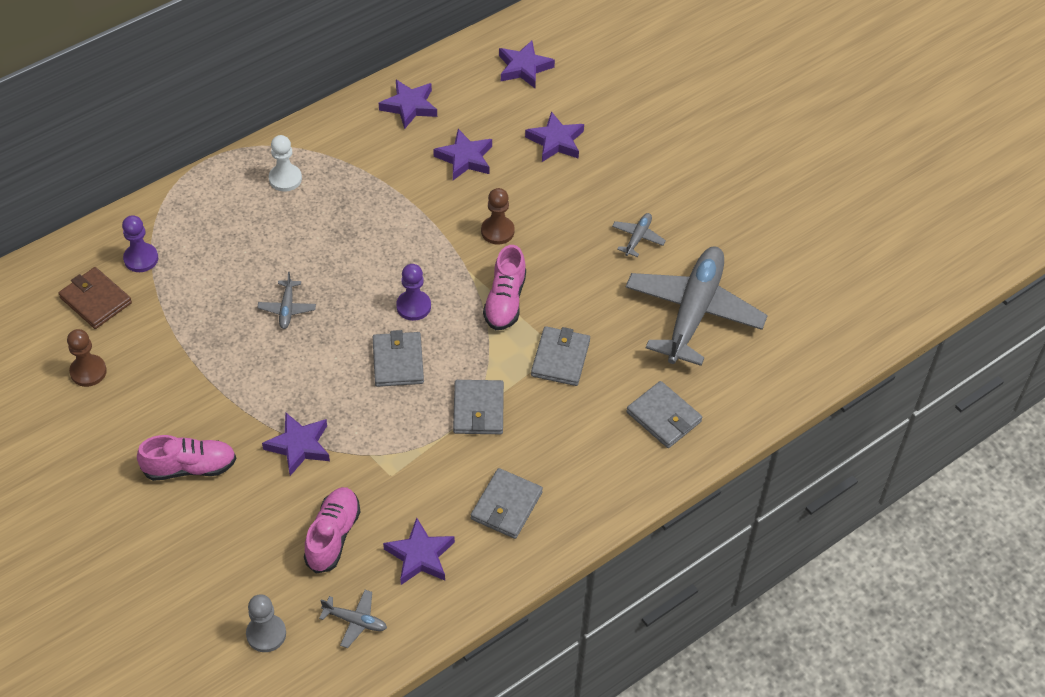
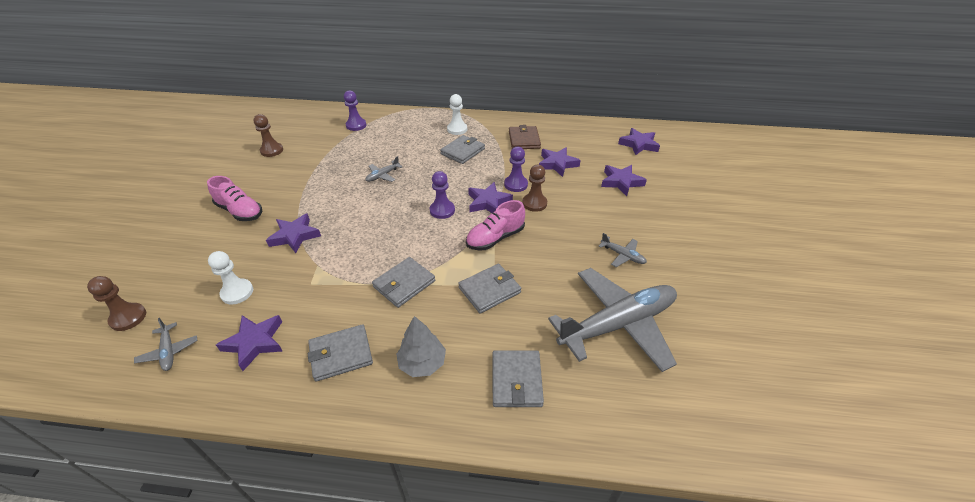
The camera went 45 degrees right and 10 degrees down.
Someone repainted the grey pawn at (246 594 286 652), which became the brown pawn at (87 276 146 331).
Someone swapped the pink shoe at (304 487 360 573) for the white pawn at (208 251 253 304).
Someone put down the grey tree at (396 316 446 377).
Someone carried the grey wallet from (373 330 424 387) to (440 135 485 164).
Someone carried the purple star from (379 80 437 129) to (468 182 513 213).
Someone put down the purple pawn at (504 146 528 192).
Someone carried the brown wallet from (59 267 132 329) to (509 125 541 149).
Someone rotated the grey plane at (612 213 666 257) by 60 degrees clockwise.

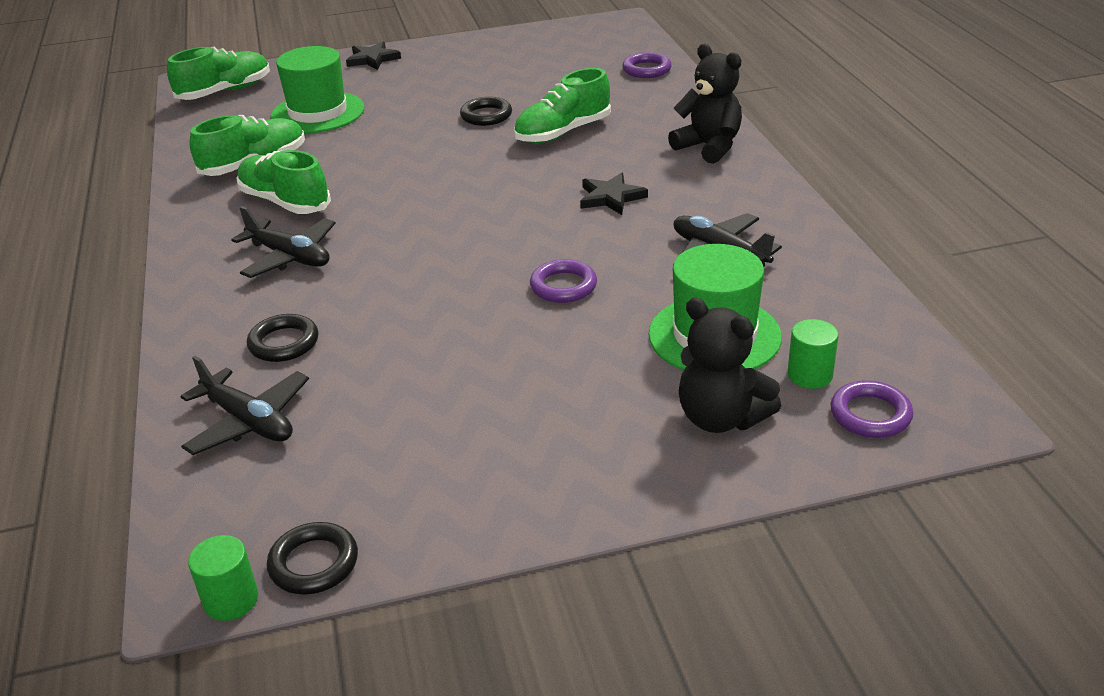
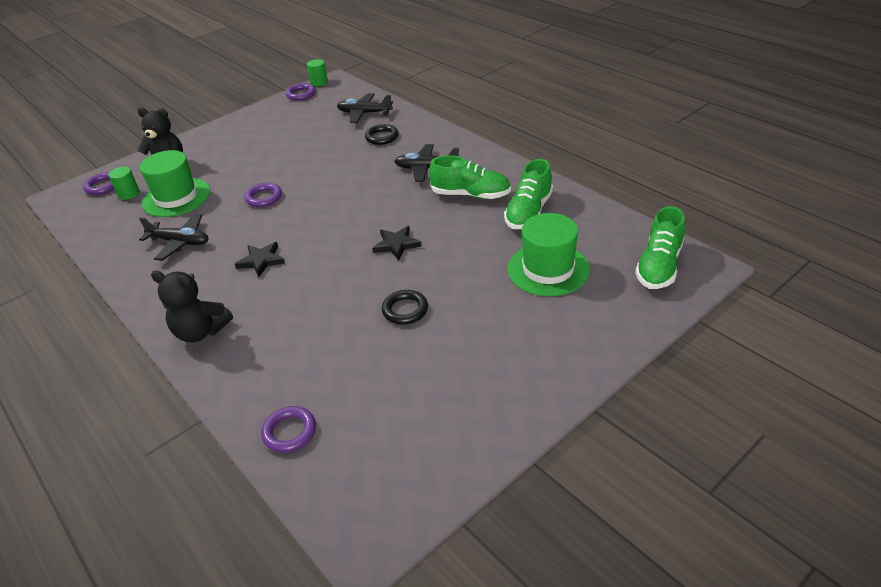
The camera went 155 degrees right and 5 degrees up.
Someone repainted the black ring at (267 522 358 595), which became the purple ring at (286 83 316 101).
Someone carried the black star from (346 41 401 70) to (372 226 422 260).
Someone took away the green shoe at (514 68 611 143).

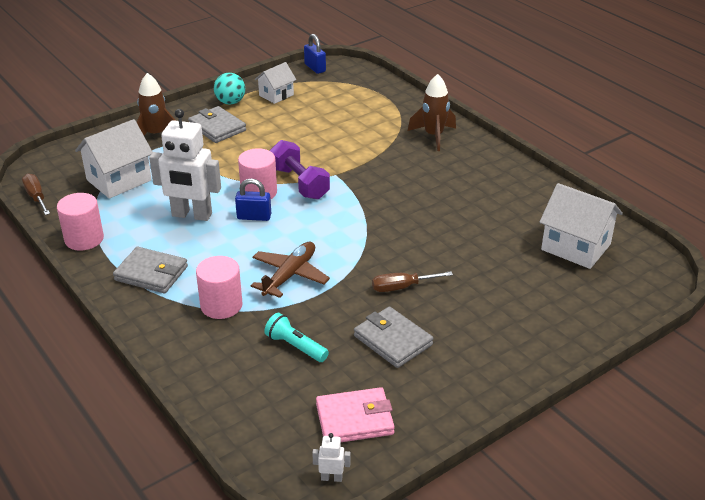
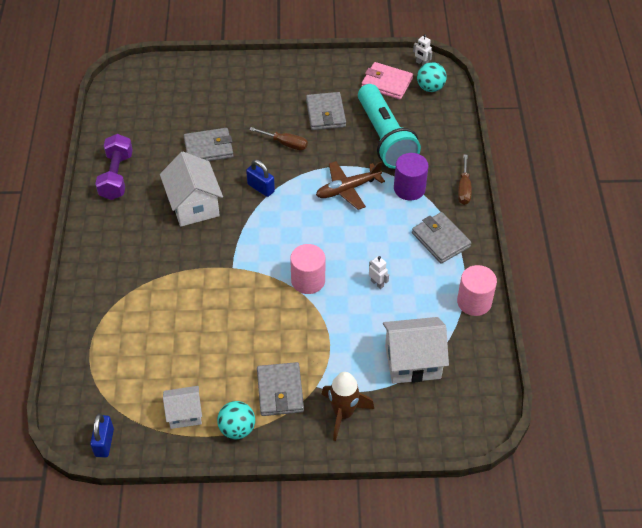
The camera went 145 degrees left and 15 degrees up.
Someone carried the purple dumbbell from (270 140 330 200) to (95 134 133 200).
Someone carried the white house from (540 183 623 269) to (160 151 223 227).
Someone put down the grey wallet at (184 128 233 161).
Someone carried the blue padlock from (235 178 271 221) to (246 160 275 197).
Someone scaled the turquoise flashlight at (264 313 329 362) by 2.17.
Someone scaled the white robot at (149 109 221 221) by 0.40.
Someone repainted the pink cylinder at (196 256 243 319), which became the purple cylinder at (394 153 428 200).
Someone put down the turquoise ball at (417 62 447 92).
Someone carried the brown screwdriver from (22 173 50 215) to (458 155 472 205).
Someone took away the brown rocket at (408 74 456 151).

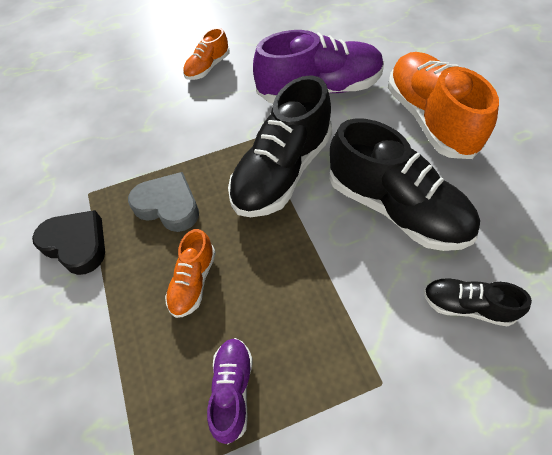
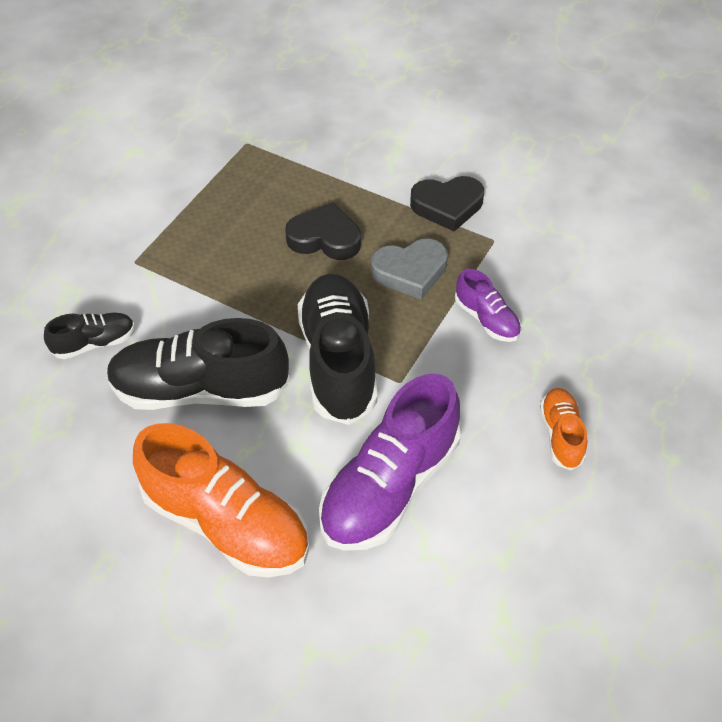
The camera went 135 degrees right and 5 degrees down.
Someone swapped the orange shoe at (165 229 216 318) for the black heart at (285 202 361 260).
Someone carried the purple shoe from (207 338 253 444) to (455 269 521 342).

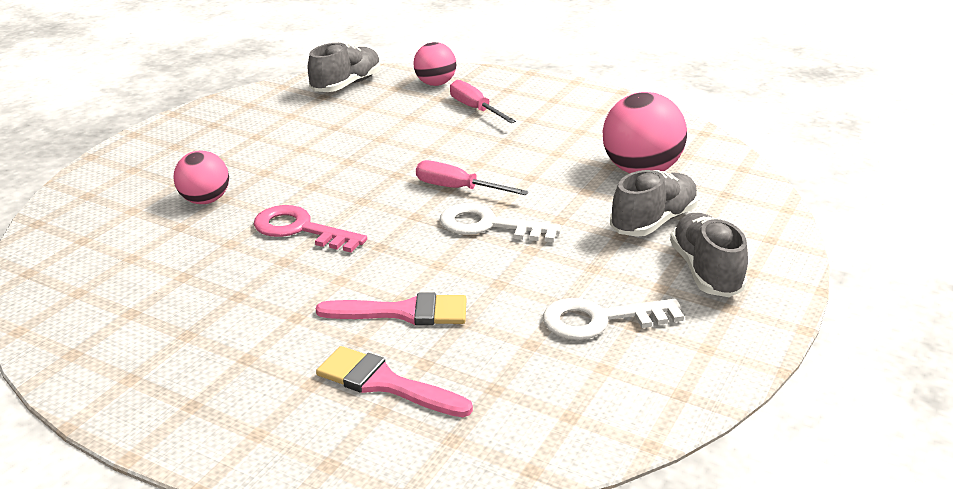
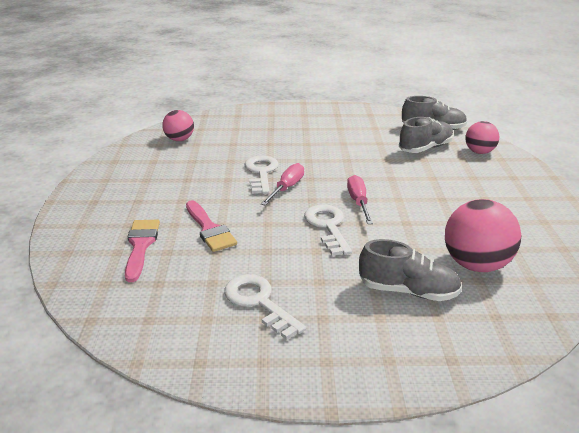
The camera went 60 degrees right and 0 degrees up.
Someone carried the pink ball from (173 151 229 204) to (162 110 194 141).
Someone repainted the pink key at (254 205 367 253), which became the white key at (245 155 279 194).
Someone carried the pink screwdriver from (450 80 516 123) to (261 163 304 206).
Someone carried the grey shoe from (670 213 748 297) to (399 117 454 153).

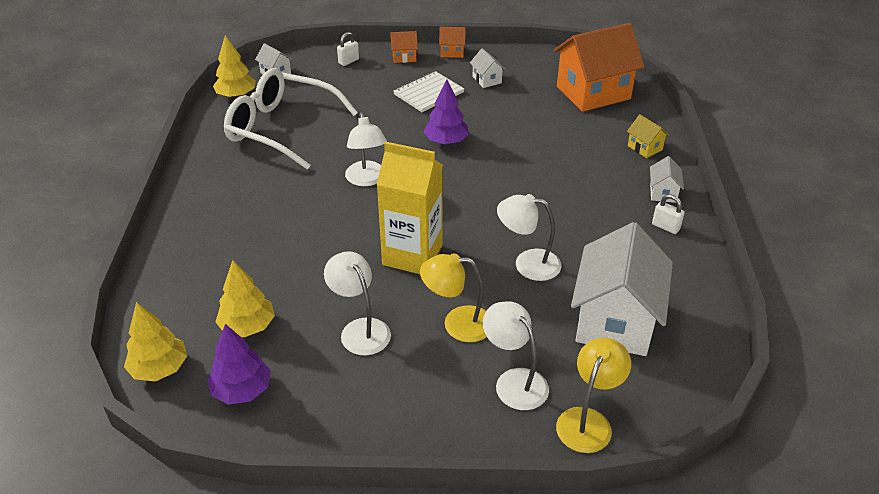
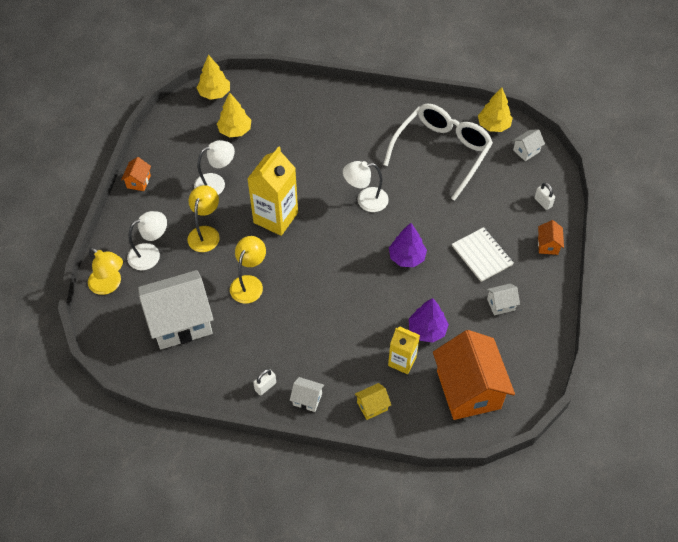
The camera went 100 degrees right and 15 degrees up.
Someone carried the orange house from (439 27 466 58) to (121 157 151 191).
Someone rotated the white house at (571 222 673 356) by 45 degrees counterclockwise.
Someone repainted the white lamp at (497 194 561 281), which became the yellow lamp at (230 236 266 304).
Someone put down the yellow carton at (388 326 420 374).
Someone carried the purple tree from (208 324 271 405) to (409 298 449 343).

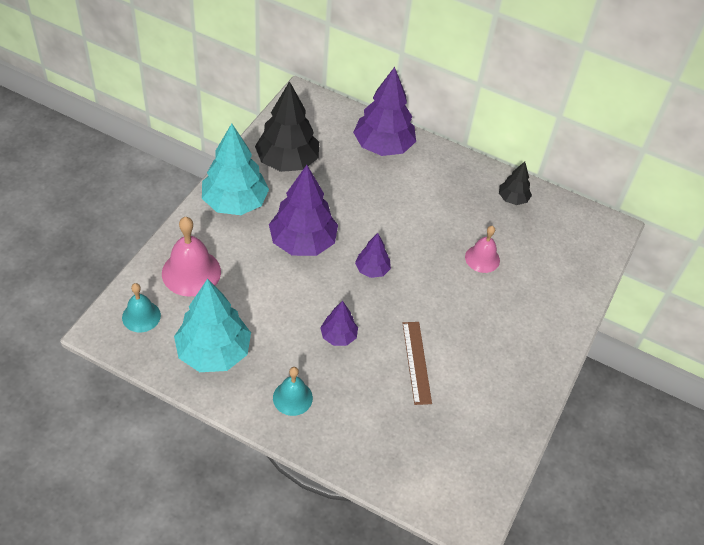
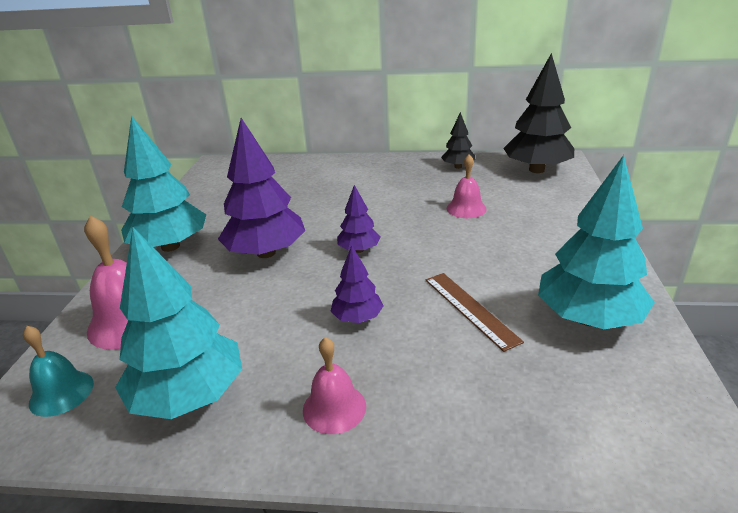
The camera went 15 degrees left and 20 degrees down.
Someone repainted the turquoise bell at (273 367 313 416), which became the pink bell at (303 337 366 434).
Someone carried the black tree from (255 81 319 172) to (503 53 574 173).
Someone put down the turquoise tree at (538 155 655 329).
Someone took away the purple tree at (353 67 416 156).

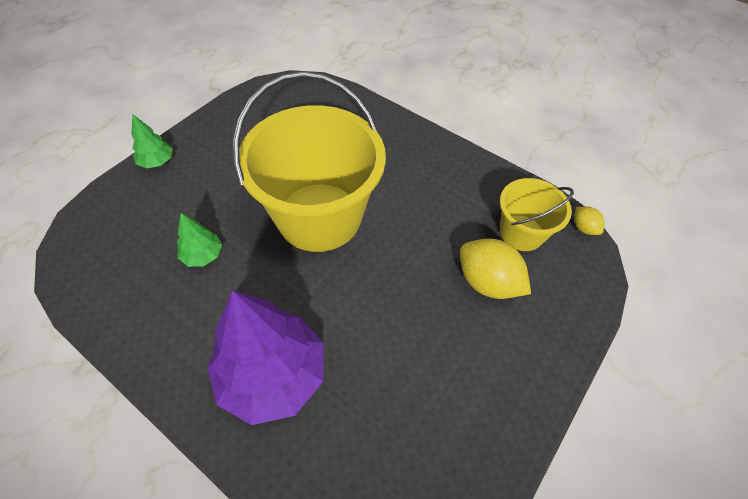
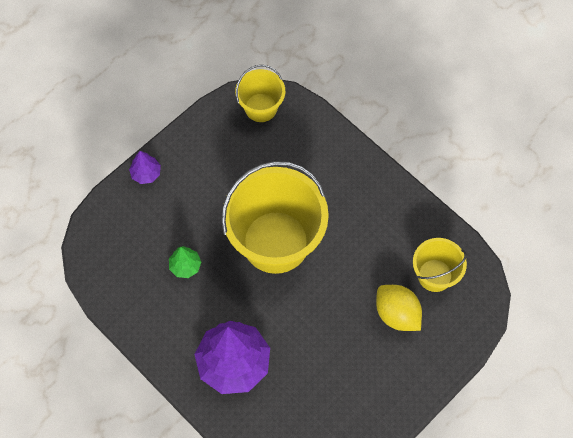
The camera went 10 degrees right and 10 degrees up.
Someone repainted the green tree at (132 115 173 168), which became the purple tree at (129 151 161 184).
Someone put down the yellow bucket at (235 65 285 122).
Someone took away the yellow lemon at (574 207 605 235).

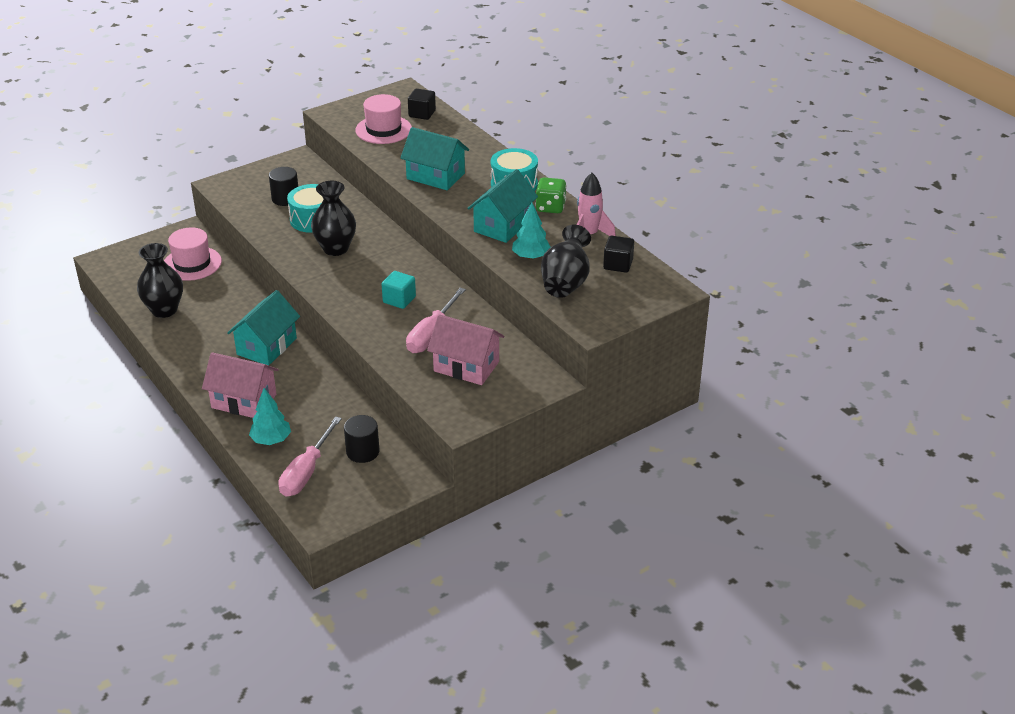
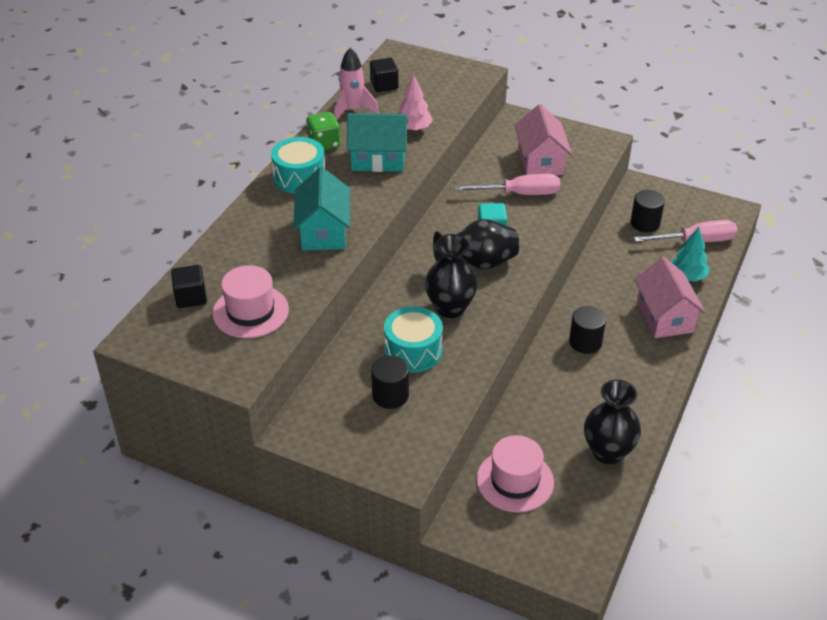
The camera went 120 degrees left and 5 degrees up.
Someone repainted the turquoise tree at (512 202 550 260), which became the pink tree at (397 74 433 131).
Someone carried the black vase from (541 225 591 298) to (433 219 519 270).
Someone swapped the turquoise house at (227 290 300 366) for the black cylinder at (569 306 606 354).

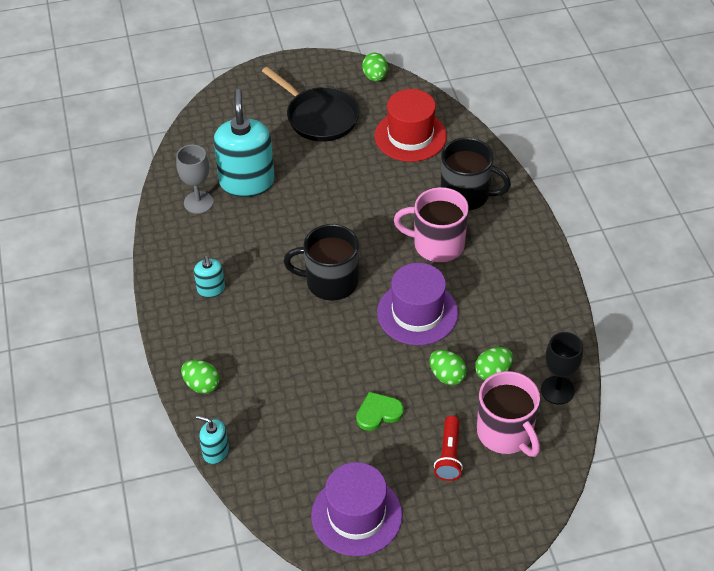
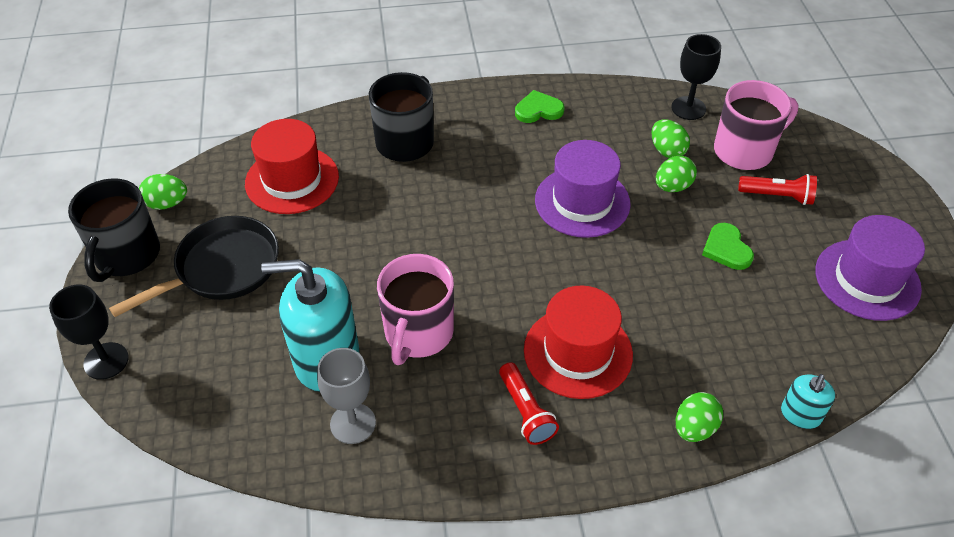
The camera went 85 degrees left and 0 degrees up.
Someone put down the black goblet at (49 284 129 380).
Someone carried the black mug from (284 224 359 301) to (68 178 160 282).
Someone carried the pink mug from (394 187 469 262) to (377 254 454 365).
Someone swapped the turquoise soap dispenser at (194 256 225 298) for the red flashlight at (499 362 559 445).
Someone put down the green heart at (515 90 565 123).
Someone put down the red hat at (524 286 633 399).

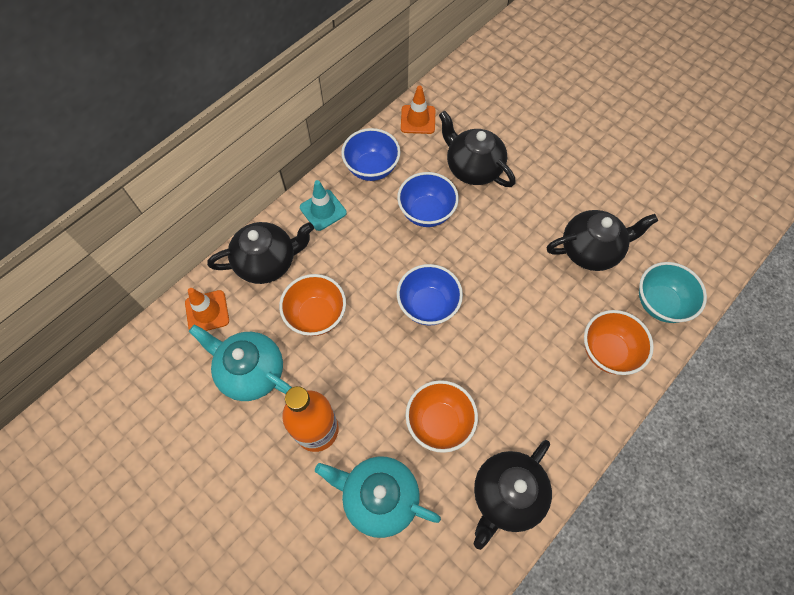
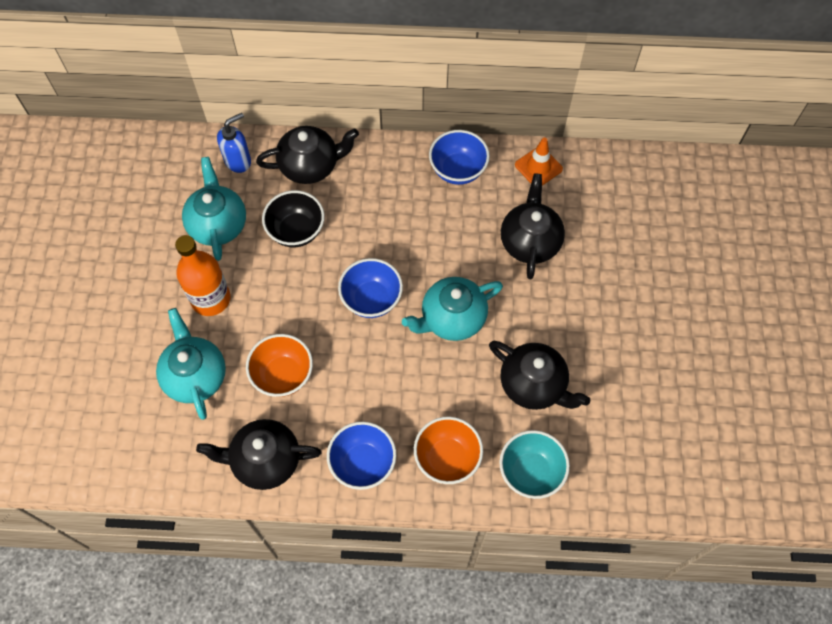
The camera went 50 degrees right and 0 degrees up.
Someone swapped the orange traffic cone at (185 288 229 331) for the blue soap dispenser at (217 113 251 173).
Someone rotated the black teapot at (207 222 314 284) by 45 degrees counterclockwise.
Someone repainted the orange bowl at (279 274 346 336), which became the black bowl at (262 190 325 247).
Someone carried the blue bowl from (397 172 459 227) to (327 422 396 490).
Someone put down the turquoise teapot at (402 277 503 341).
Someone took away the turquoise traffic cone at (300 180 347 231).

